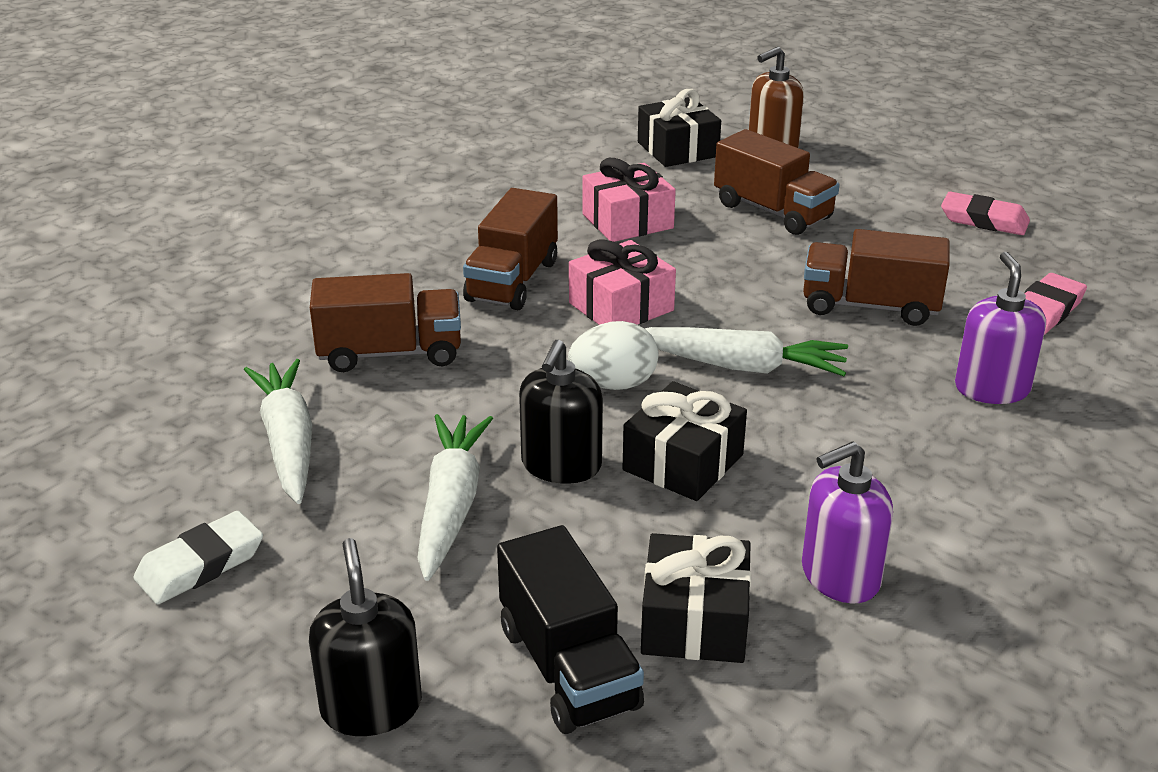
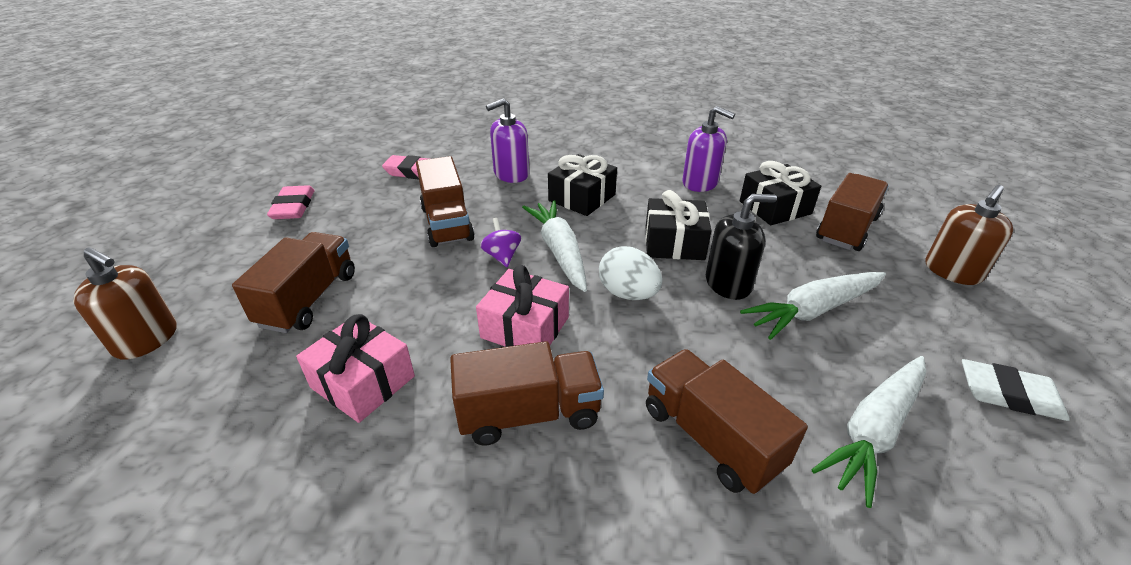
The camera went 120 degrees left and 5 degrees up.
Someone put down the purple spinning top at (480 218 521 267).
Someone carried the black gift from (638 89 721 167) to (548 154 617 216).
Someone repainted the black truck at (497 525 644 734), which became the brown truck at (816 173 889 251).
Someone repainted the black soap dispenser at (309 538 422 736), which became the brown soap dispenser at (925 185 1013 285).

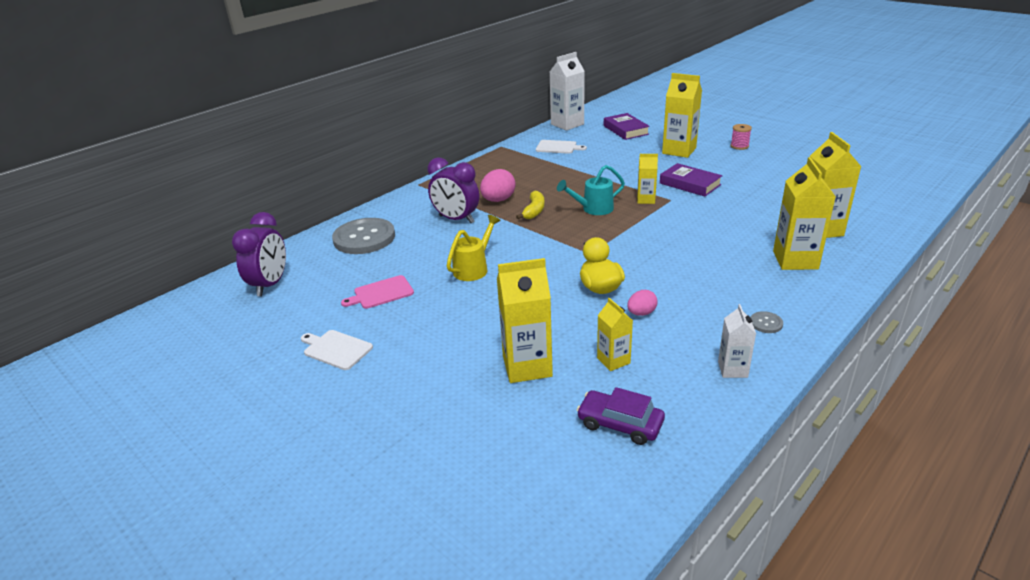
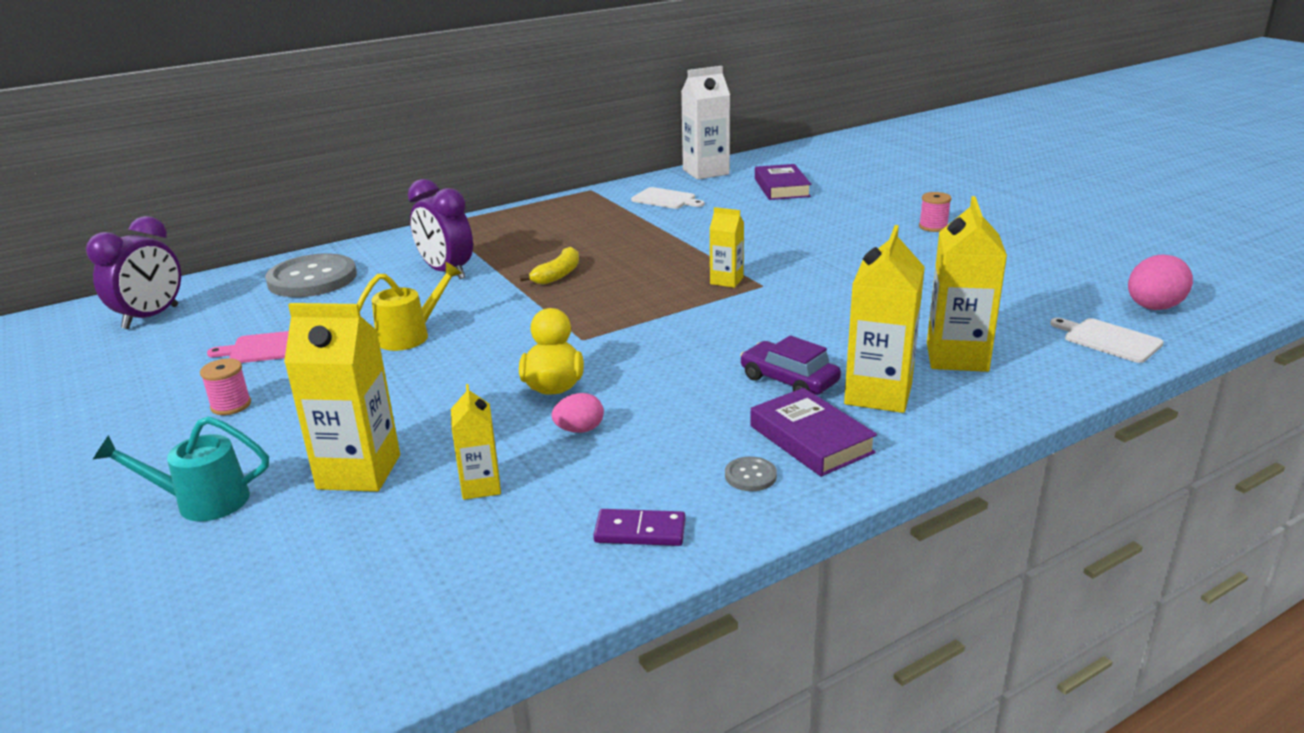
The camera went 15 degrees right and 5 degrees down.
Someone carried the turquoise watering can from (557 165 625 215) to (93 416 269 521).
Someone put down the pink spool at (200 358 251 415).
Someone swapped the white carton at (718 304 756 378) for the purple domino at (593 509 686 546).
Someone carried the purple car from (577 387 665 445) to (740 335 841 395).
Someone carried the purple book from (660 163 722 197) to (750 388 877 477).
Someone carried the white cutting board from (301 330 373 370) to (1050 318 1164 363).
Someone carried the pink egg from (480 169 515 202) to (1128 254 1193 310).
Someone took away the yellow carton at (662 73 702 158).

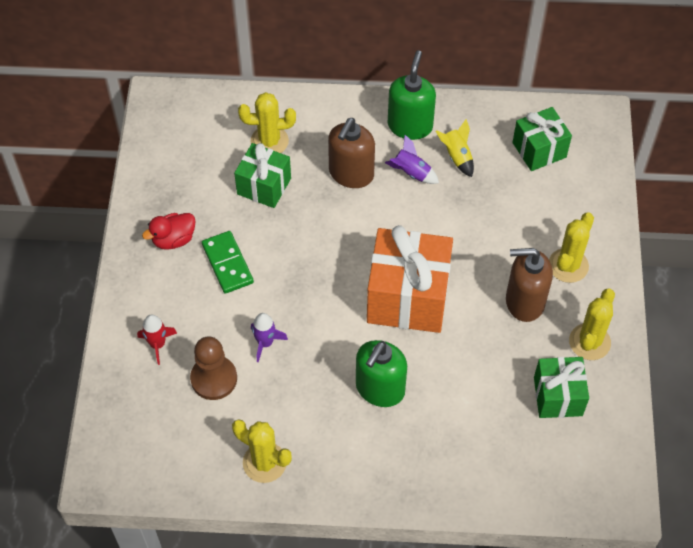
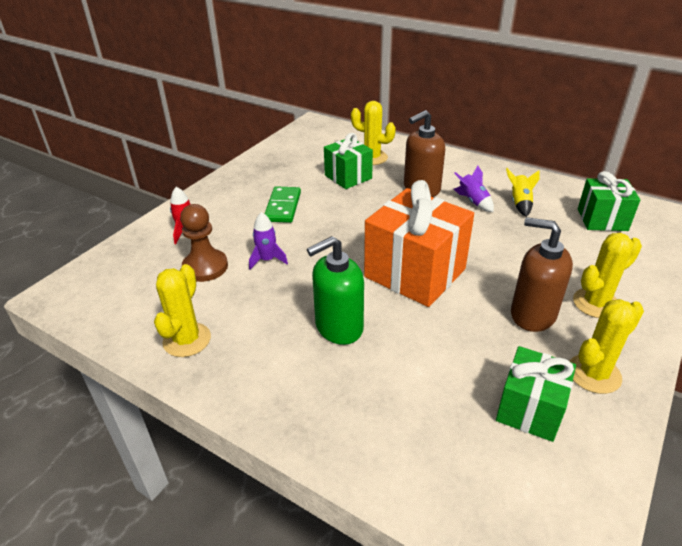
The camera went 30 degrees right and 20 degrees down.
Someone rotated the yellow cactus at (232 419 292 483) by 45 degrees clockwise.
Someone took away the red duck at (142 213 196 250).
Someone took away the green soap dispenser at (388 50 436 140).

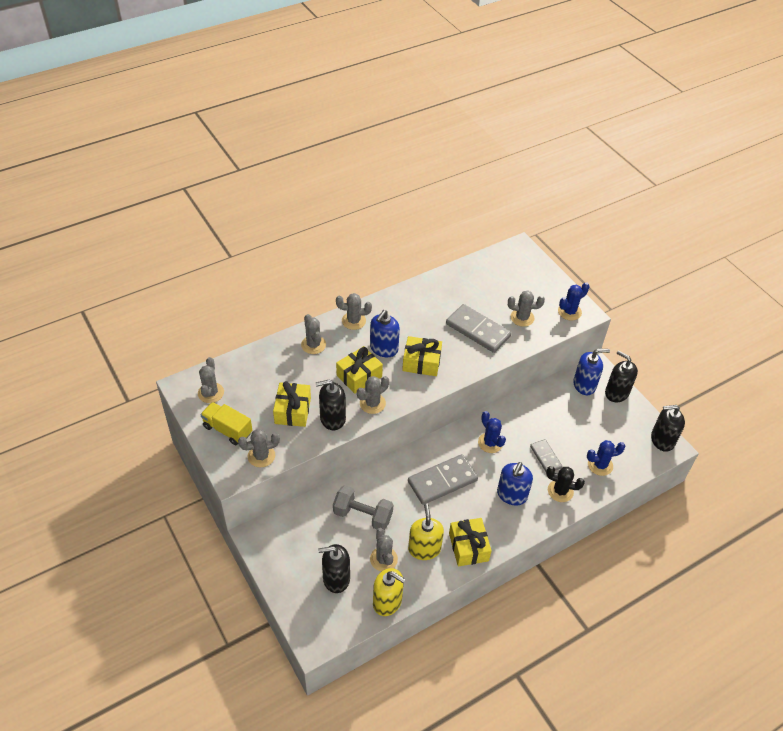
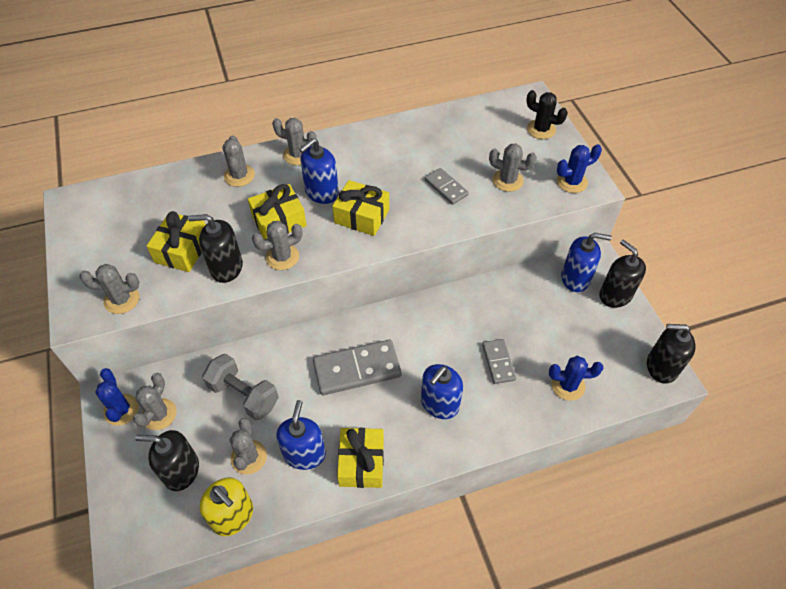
The camera went 15 degrees right and 5 degrees up.
Someone carried the blue cactus from (478 411 506 453) to (95 368 139 426).
Someone carried the grey cactus from (198 357 224 403) to (133 373 177 430).
Someone repainted the yellow soap dispenser at (408 503 444 560), which became the blue soap dispenser at (276 400 326 470).
Someone scaled the grey domino at (446 304 511 353) by 0.57.
Someone carried the black cactus from (546 466 585 502) to (526 90 568 139).
Someone took away the yellow truck at (200 402 252 445).

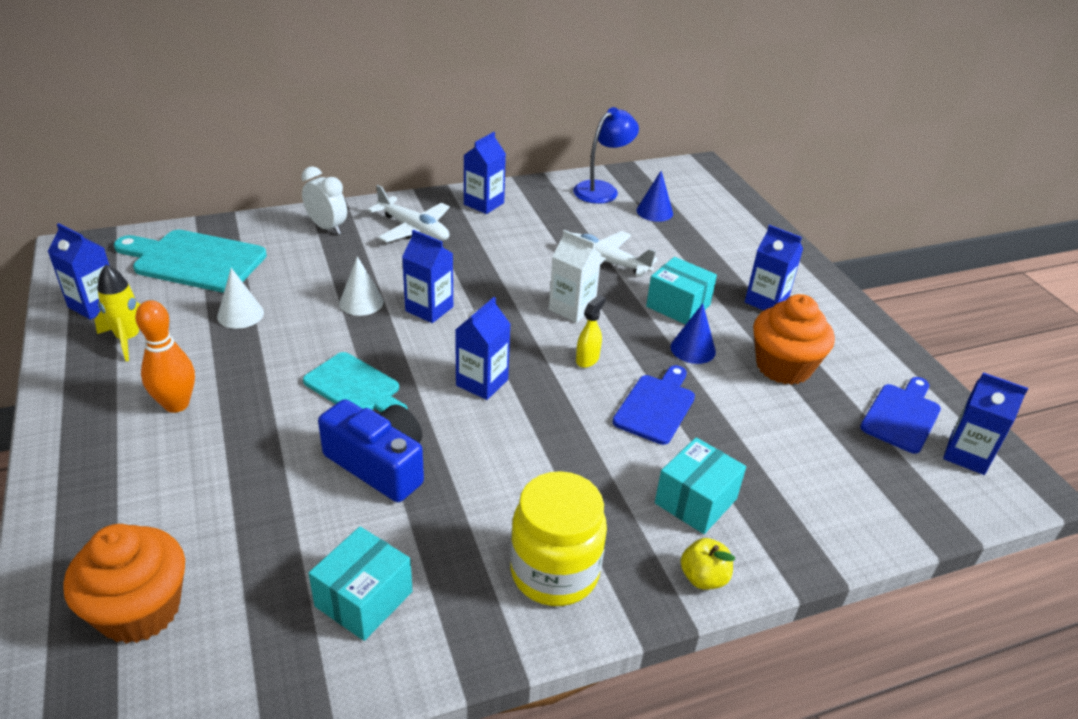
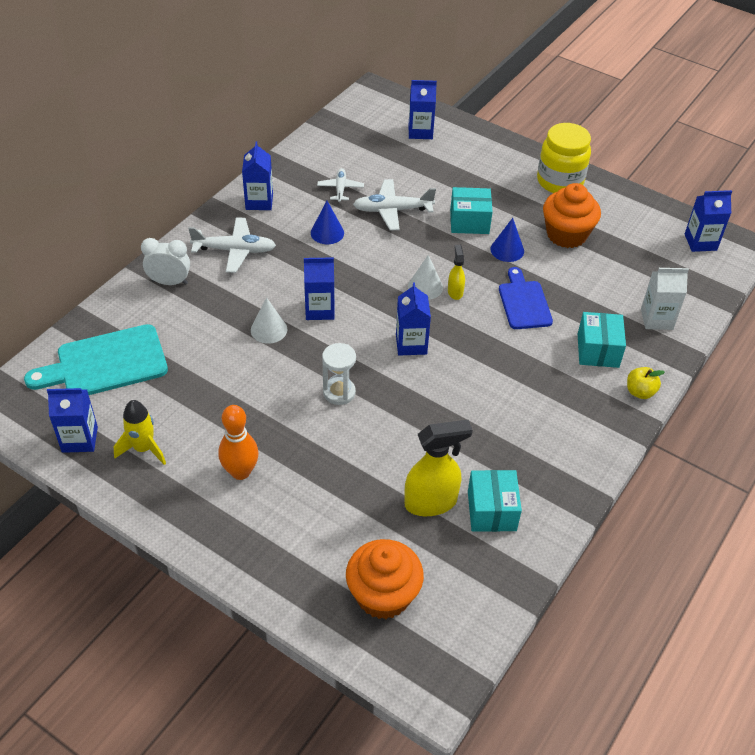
The camera went 35 degrees left and 10 degrees up.
Someone carried the blue cone from (637 171 673 222) to (311 201 344 244).
Someone put down the white plane at (317 168 364 202).
Someone swapped the turquoise cutting board at (303 352 408 412) for the white hourglass at (322 343 356 405).
Someone put down the yellow spray bottle at (404 420 472 516).
Someone carried the white cone from (217 268 264 329) to (408 255 443 300).
Someone carried the blue carton from (745 225 803 311) to (409 80 437 139).
Someone carried the yellow jar from (510 471 607 606) to (537 123 591 193).
Someone carried the white carton from (549 230 602 323) to (641 268 689 330).
Someone took away the blue camera at (318 399 424 502).
Someone took away the blue lamp at (573 107 639 204).
Someone took away the blue cutting board at (860 377 941 454).

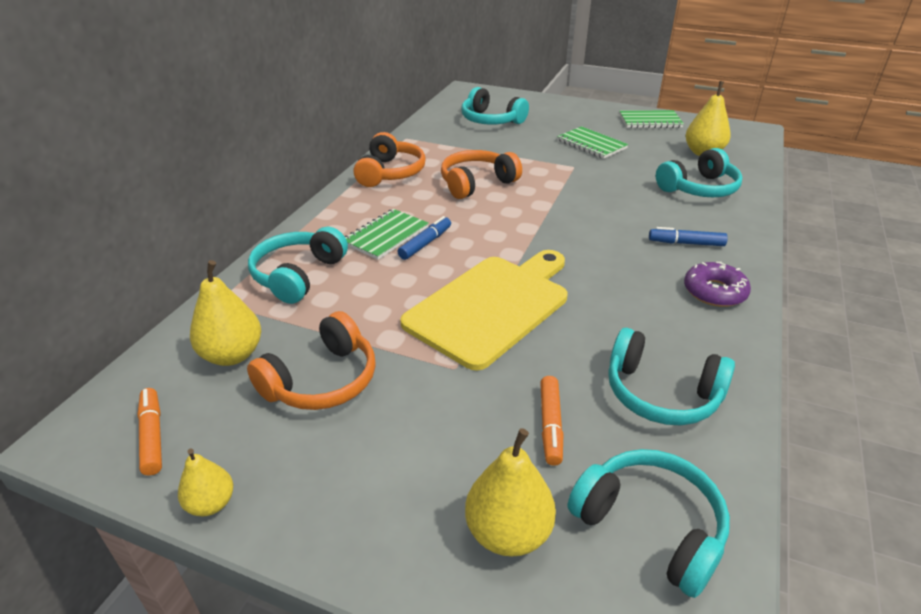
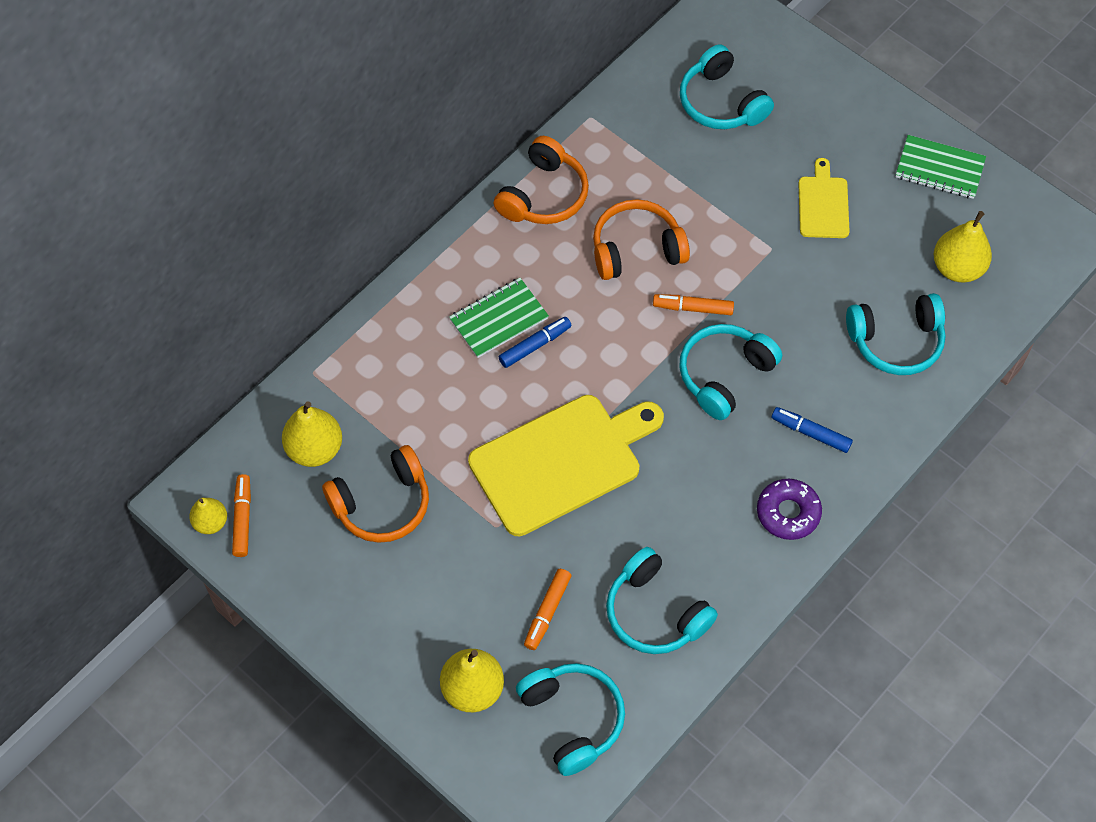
The camera went 20 degrees right and 25 degrees up.
Someone carried the yellow pear from (178 448 233 517) to (189 498 227 534).
Someone put down the orange marker at (653 294 734 315).
Someone carried the turquoise headphones from (248 226 348 304) to (679 324 782 420).
Someone swapped the green notebook at (557 126 628 159) for the yellow cutting board at (798 158 850 238).

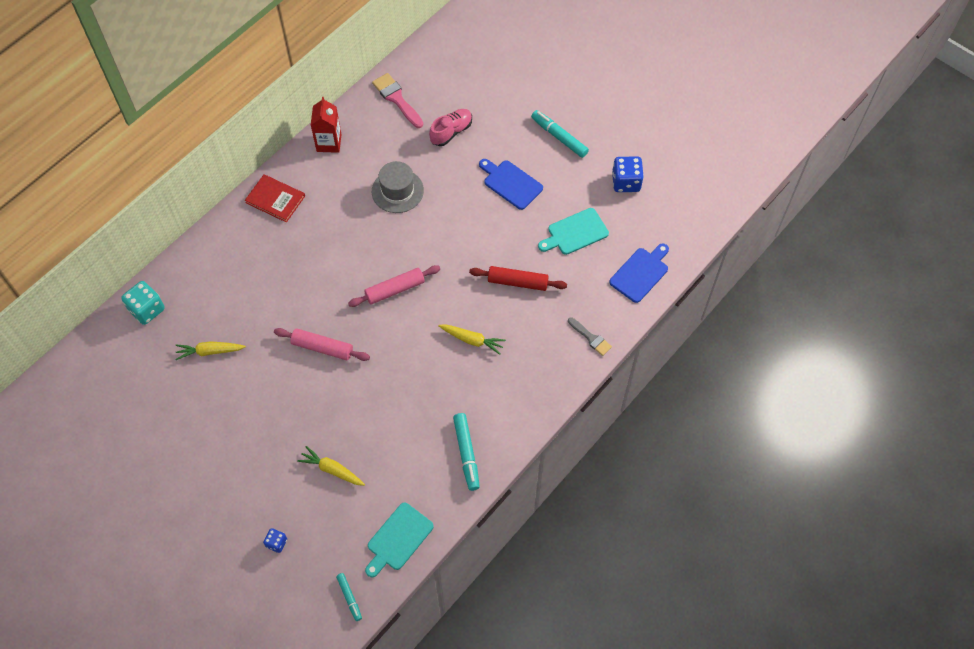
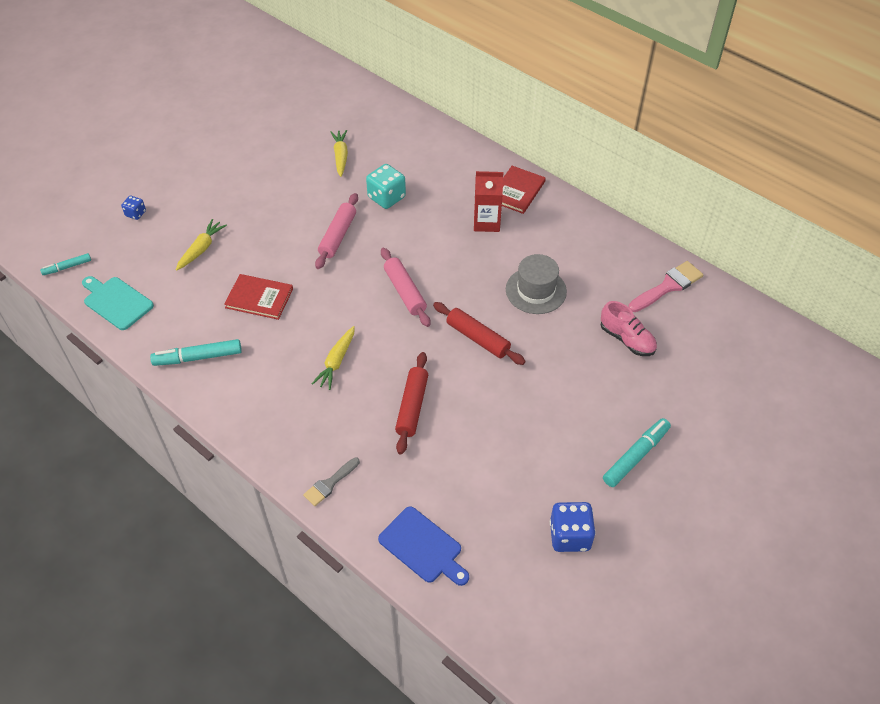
The camera went 90 degrees right and 10 degrees down.
Someone put down the red book at (224 274 293 320).
Someone carried the turquoise dice from (121 281 165 325) to (366 164 406 209).
Someone put down the red rolling pin at (433 302 526 365).
Someone carried the red carton from (311 97 342 153) to (474 171 503 232).
Someone took away the blue cutting board at (479 159 543 210).
Someone took away the turquoise cutting board at (538 208 609 255).

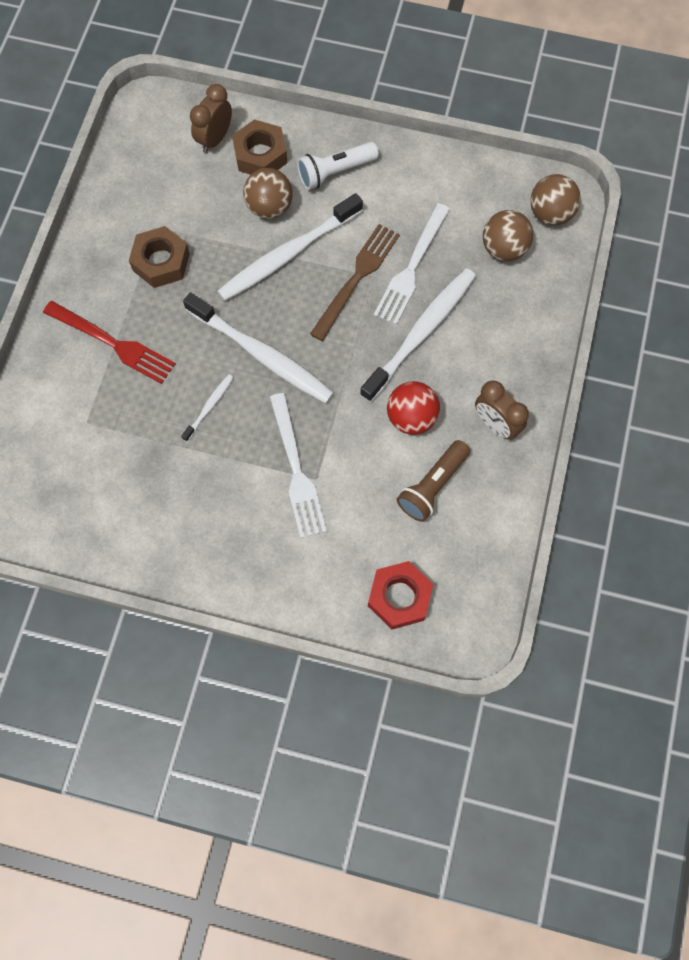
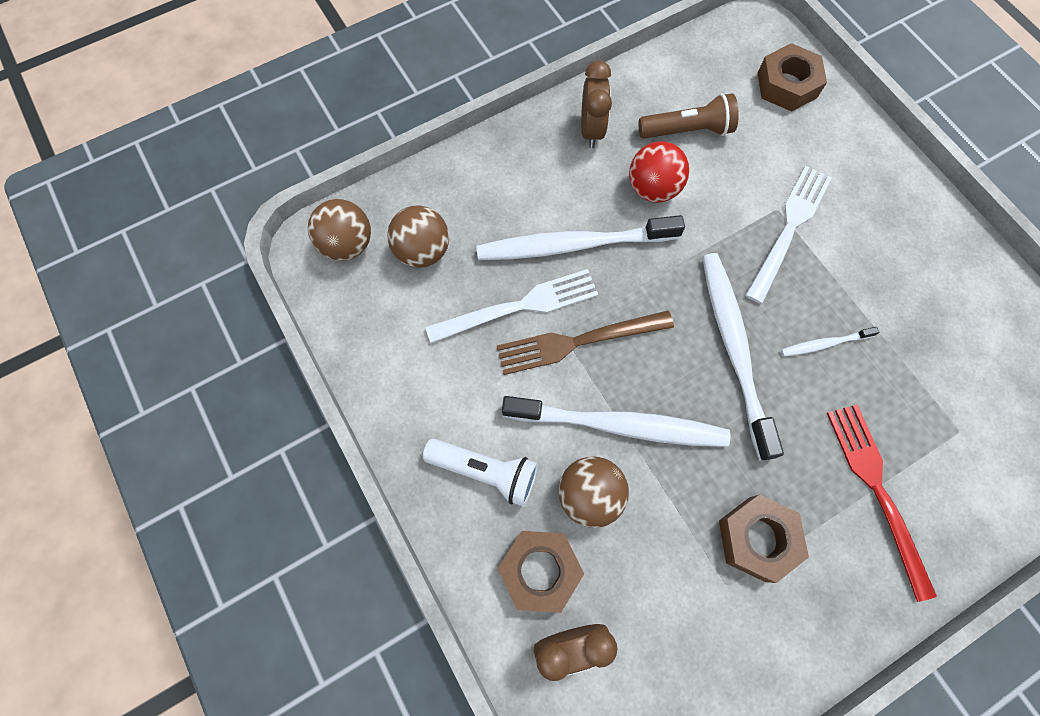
The camera went 135 degrees left and 0 degrees up.
Someone repainted the red nut at (368 561 433 629), which became the brown nut at (757 43 827 112).

